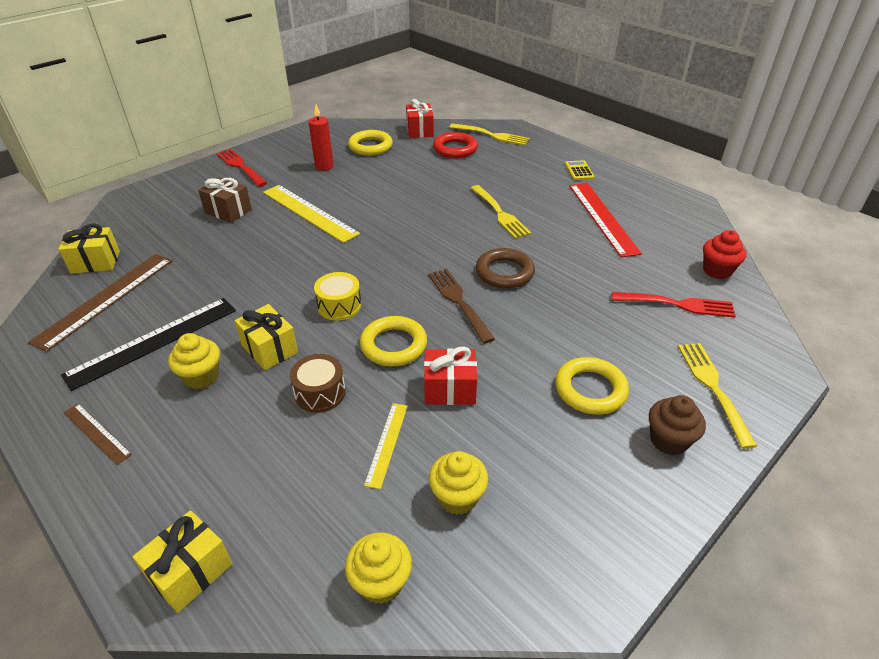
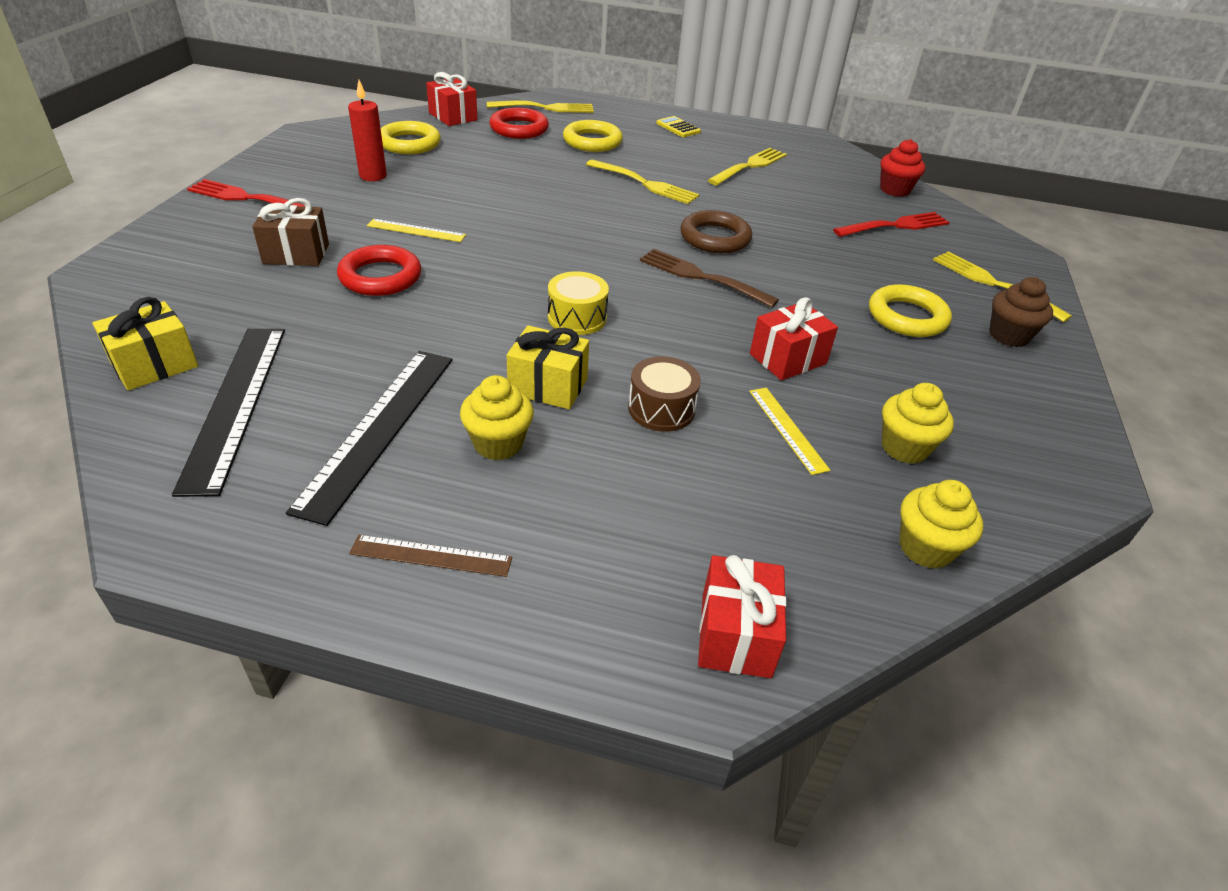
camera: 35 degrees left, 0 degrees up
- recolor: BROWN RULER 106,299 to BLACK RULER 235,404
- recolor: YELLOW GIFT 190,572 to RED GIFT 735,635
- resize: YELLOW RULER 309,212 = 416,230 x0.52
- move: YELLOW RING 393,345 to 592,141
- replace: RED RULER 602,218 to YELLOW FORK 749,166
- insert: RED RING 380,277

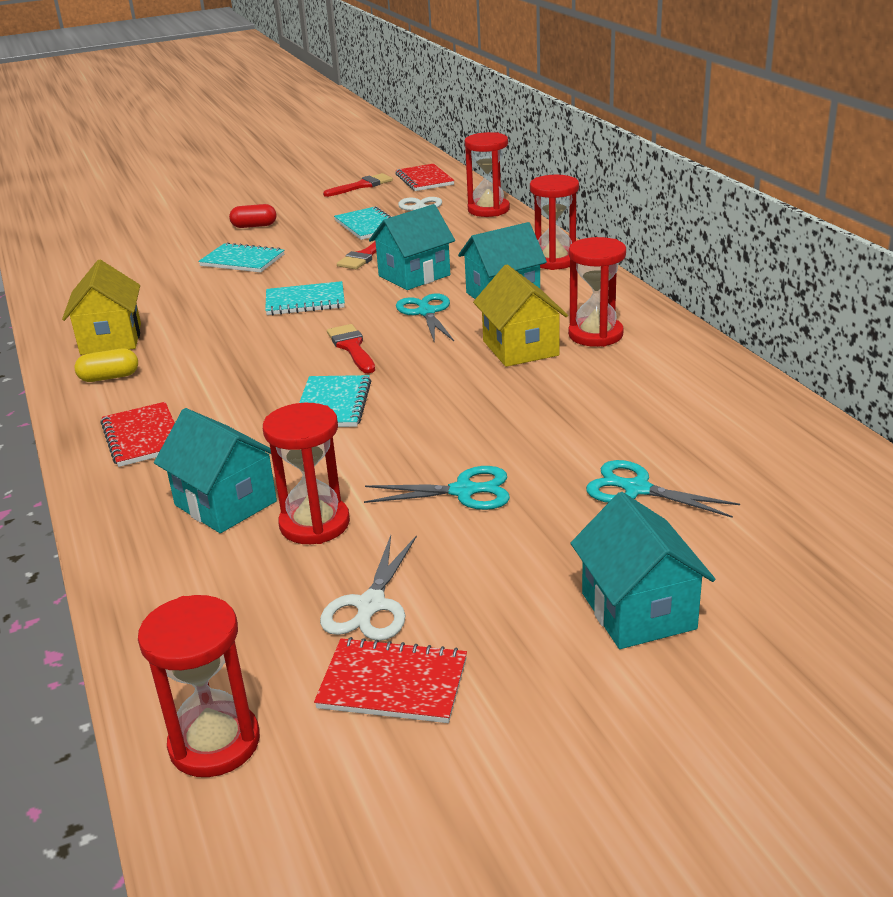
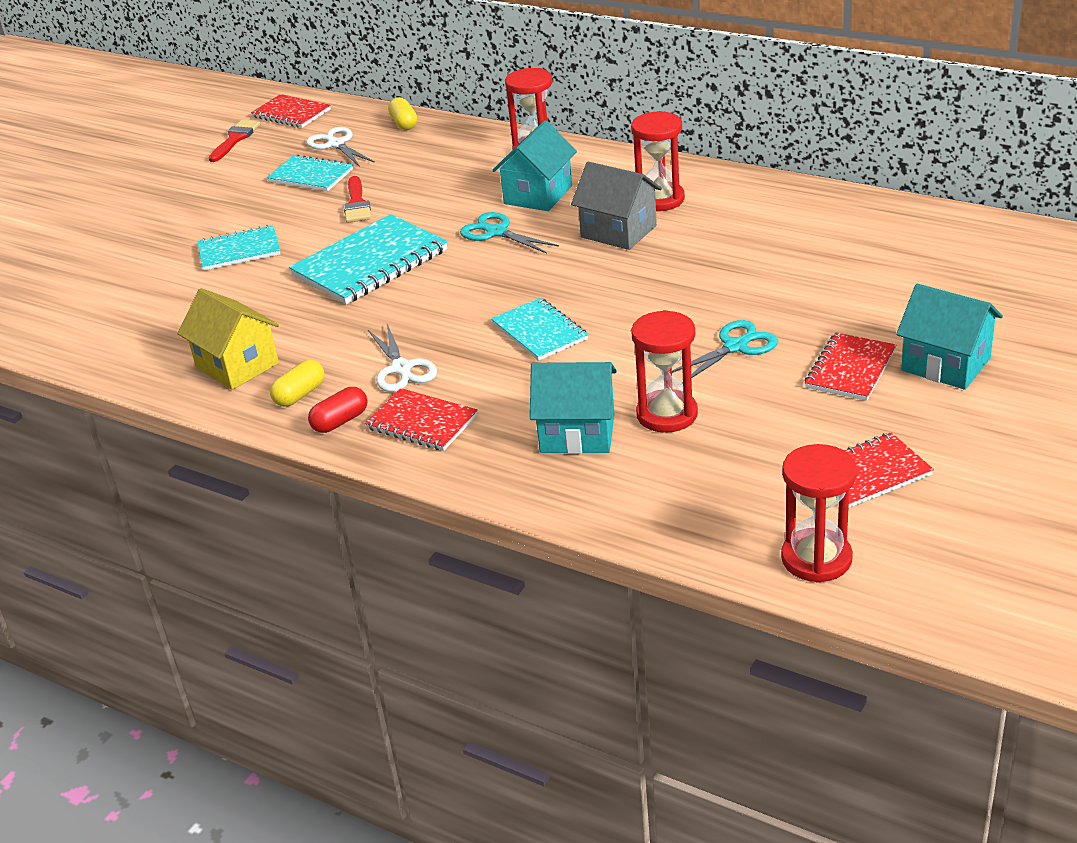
camera: 35 degrees left, 5 degrees up
- move: RED CAPSULE 254,226 to 340,421
- resize: TURQUOISE NOTEBOOK 305,301 = 370,263 x1.65
- move: WHITE SCISSORS 371,605 to 401,369
- delete: RED BRUSH 352,347
- delete: TURQUOISE HOUSE 414,275
- replace: RED HOURGLASS 488,210 to YELLOW CAPSULE 404,123
- recolor: YELLOW HOUSE 520,348 to GREY HOUSE 618,231
- delete: TURQUOISE SCISSORS 636,489
- insert: RED NOTEBOOK 850,369

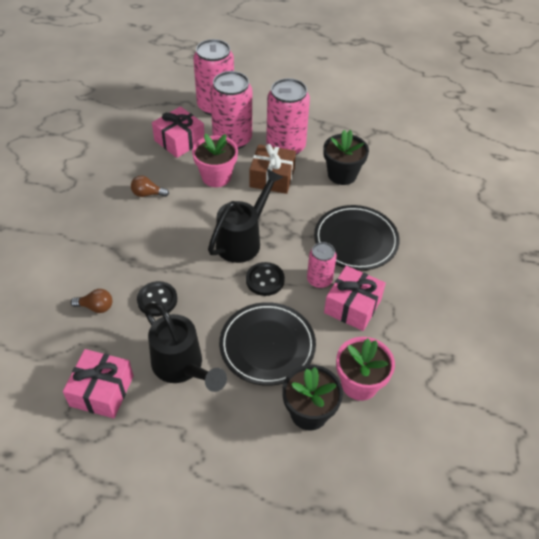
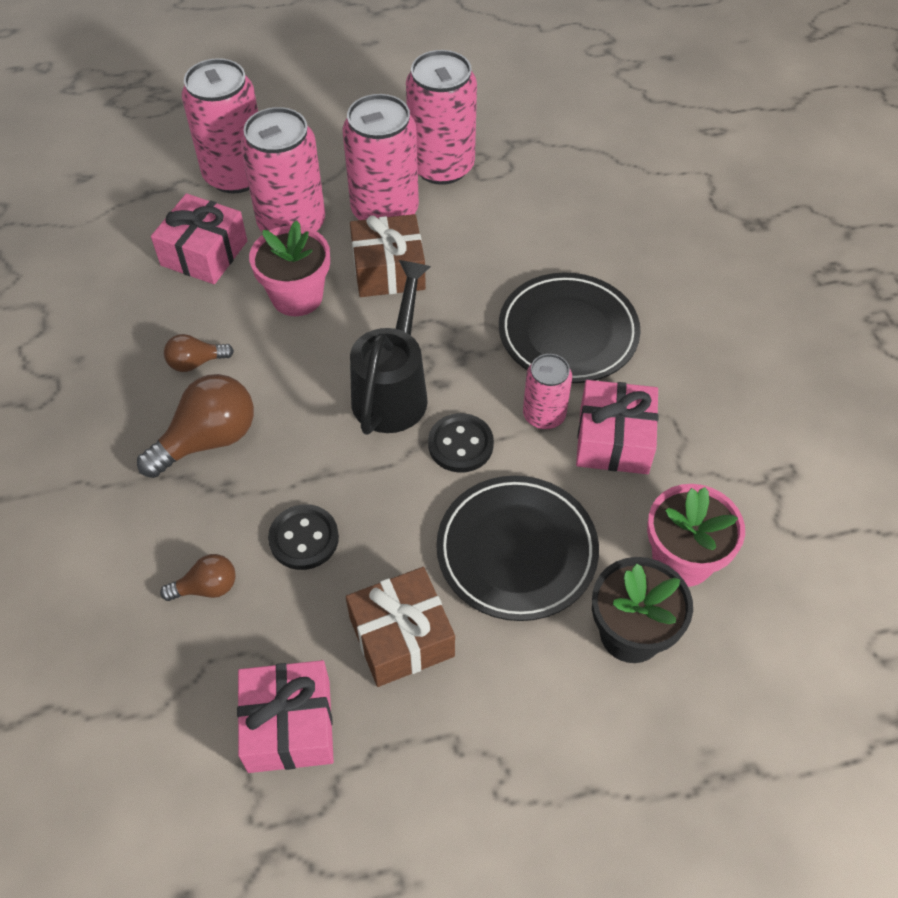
camera: 20 degrees left, 5 degrees up
- replace: BLACK WATERING CAN 182,368 to BROWN GIFT 401,637
- delete: BLACK FLOWER POT 342,174
- insert: BROWN LIGHT BULB 208,440
- insert: PINK CAN 441,166

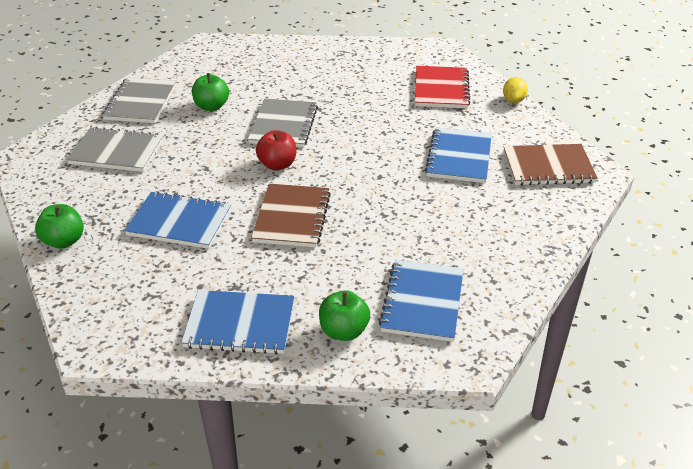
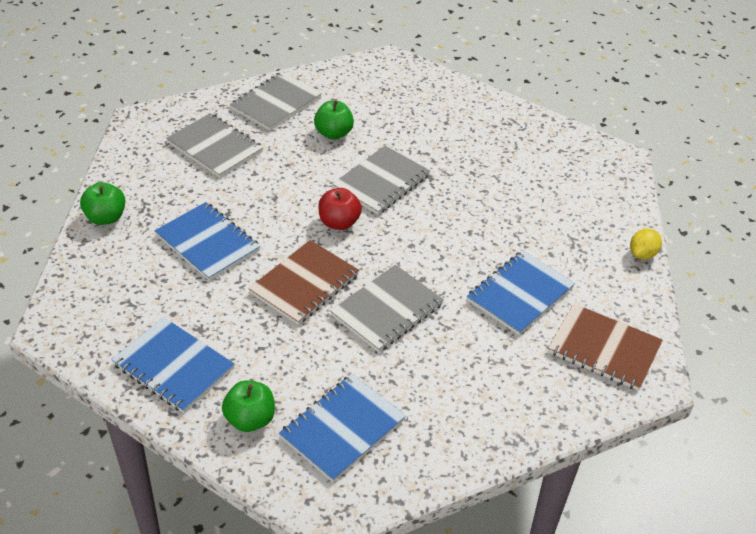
camera: 30 degrees right, 5 degrees up
- delete: RED NOTEBOOK 441,89
- insert: GREY NOTEBOOK 387,310

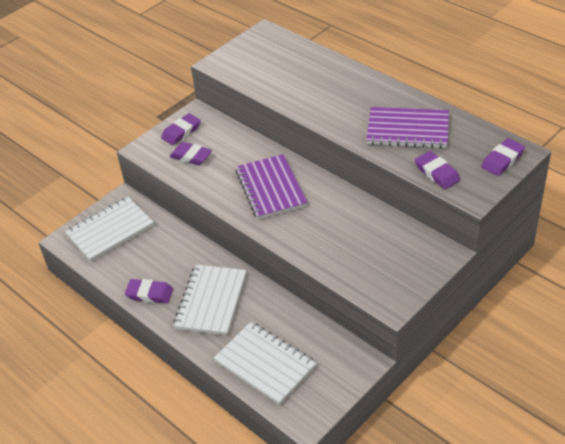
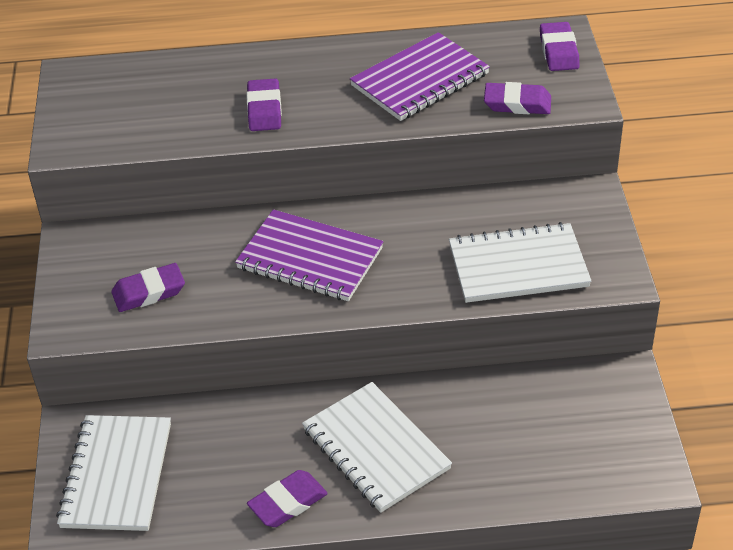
camera: 50 degrees left, 0 degrees up
- move: PURPLE ERASER 181,132 to 264,109
- move: WHITE NOTEBOOK 265,364 to 518,266

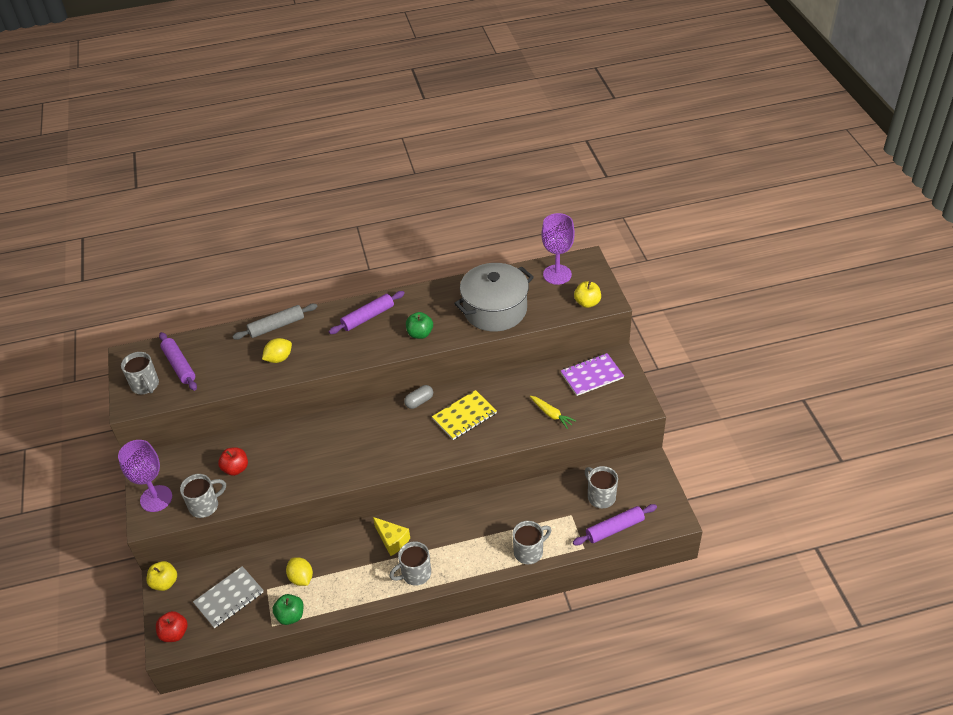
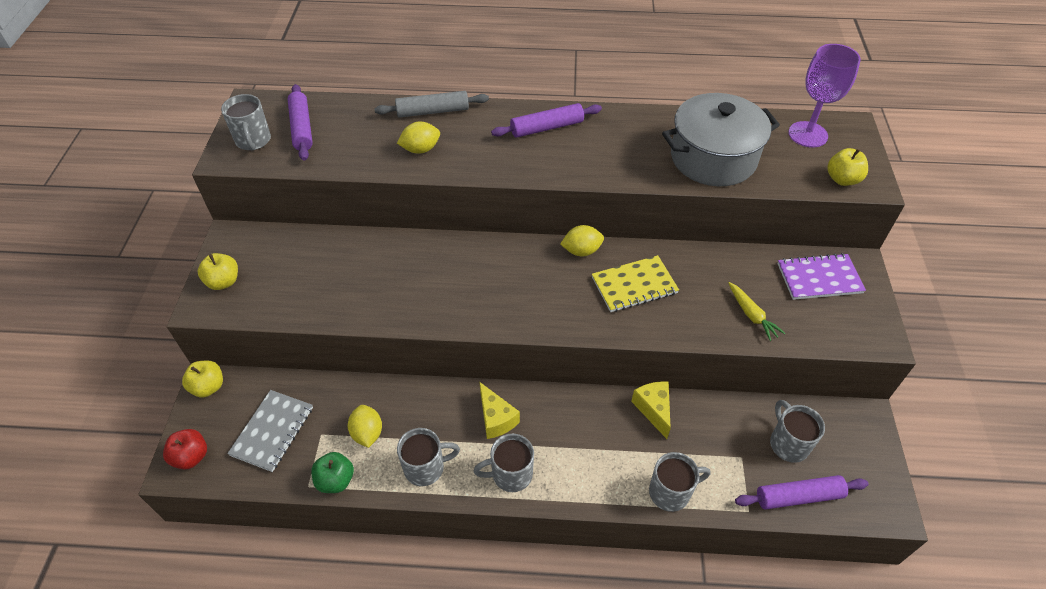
camera: 15 degrees right, 5 degrees up
- replace: PURPLE GOBLET 156,498 to YELLOW APPLE 223,282
- move: GREY MUG 205,506 to 426,467
- rotate: GREY NOTEBOOK 229,598 = 272,431 45 degrees counterclockwise
- delete: RED APPLE 236,469
- replace: GREY CAPSULE 419,401 to YELLOW LEMON 581,251
- delete: GREEN APPLE 420,334
- insert: YELLOW CHEESE 653,409

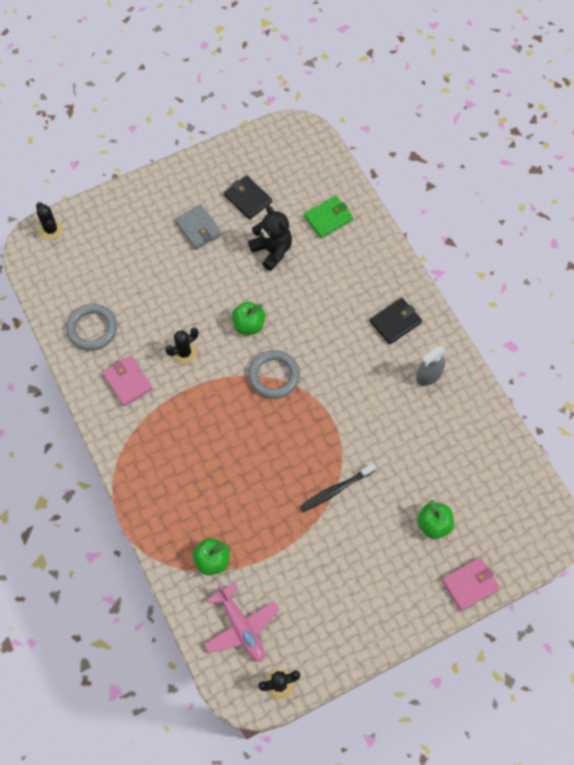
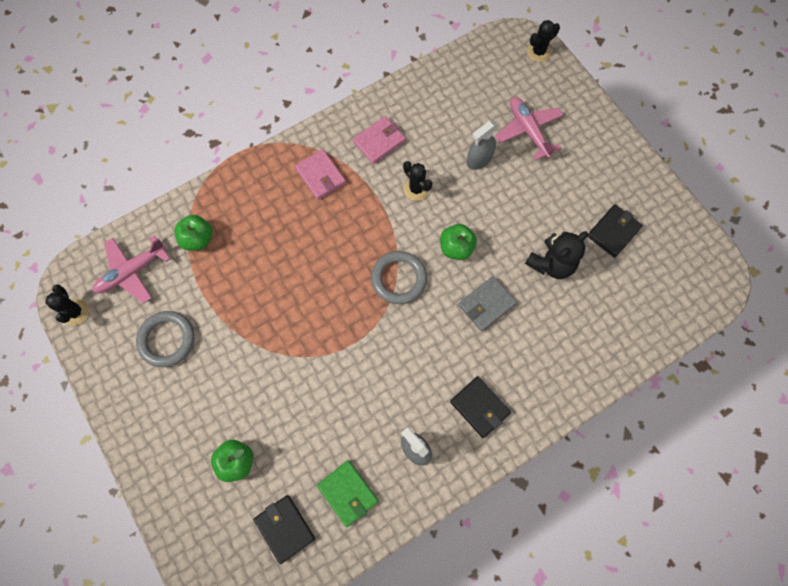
camera: 85 degrees right, 5 degrees up
- move: GREY RING 92,329 to 167,340
- move: GREY WALLET 198,228 to 486,304
- delete: BLACK TOOTHBRUSH 336,490
- move: GREEN WALLET 328,218 to 347,493
- move: PINK WALLET 470,584 to 320,176
- insert: BLACK WALLET 285,528
- insert: GREY SPRAY BOTTLE 479,159
- insert: PINK PLANE 528,130

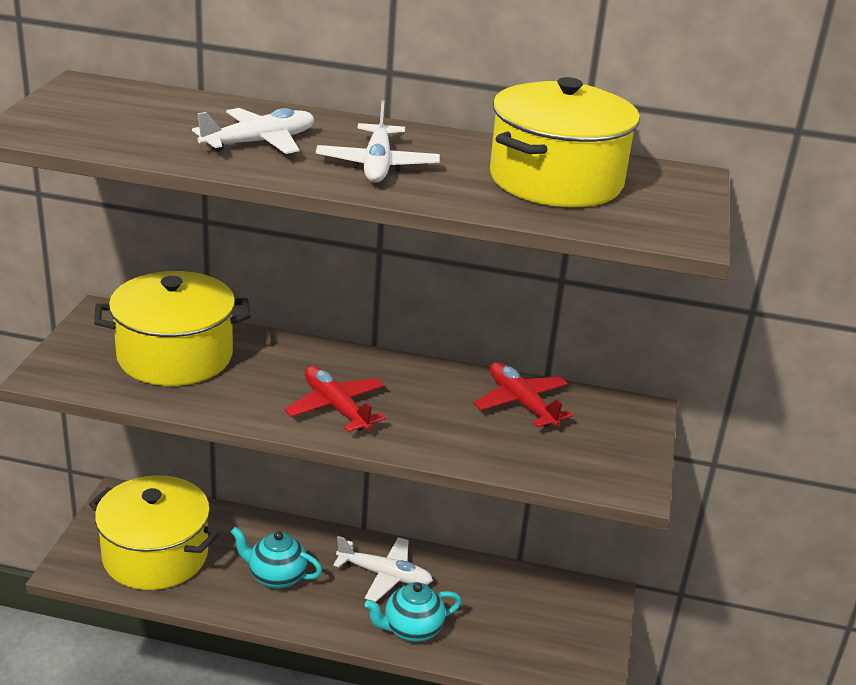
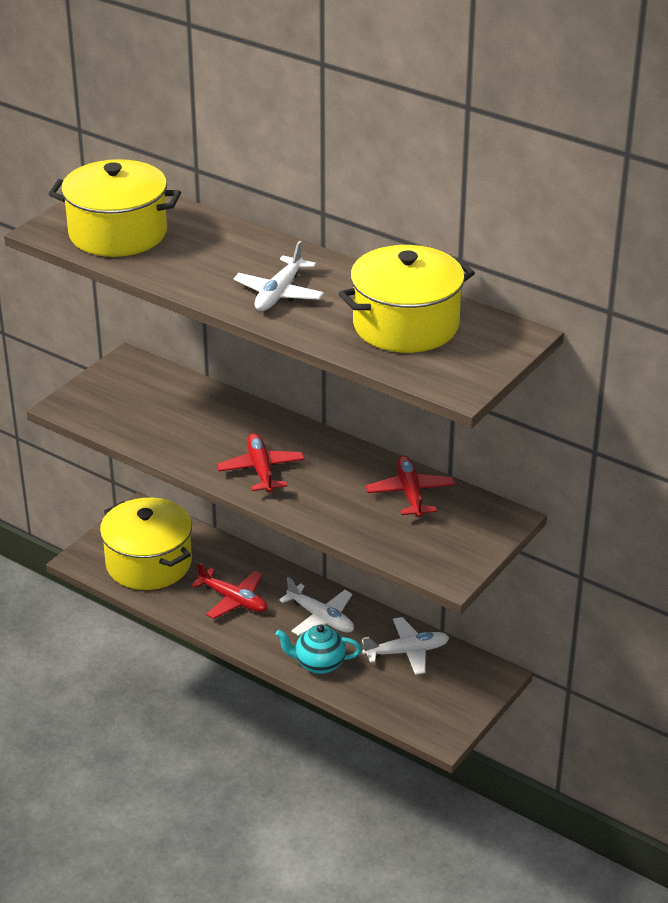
camera: 25 degrees right, 5 degrees up
- move: YELLOW POT 175,356 to 118,233
- move: WHITE PLANE 259,142 to 407,652
- replace: TURQUOISE TEAPOT 276,577 to RED PLANE 233,600

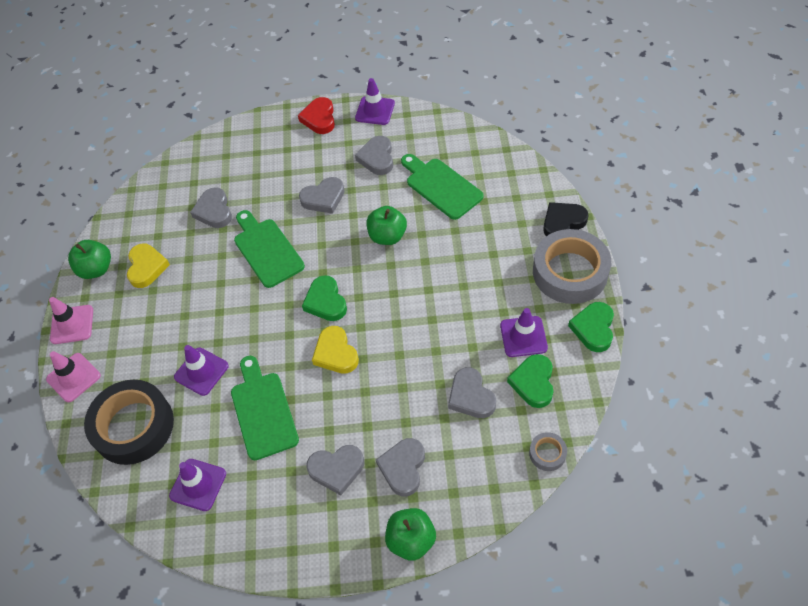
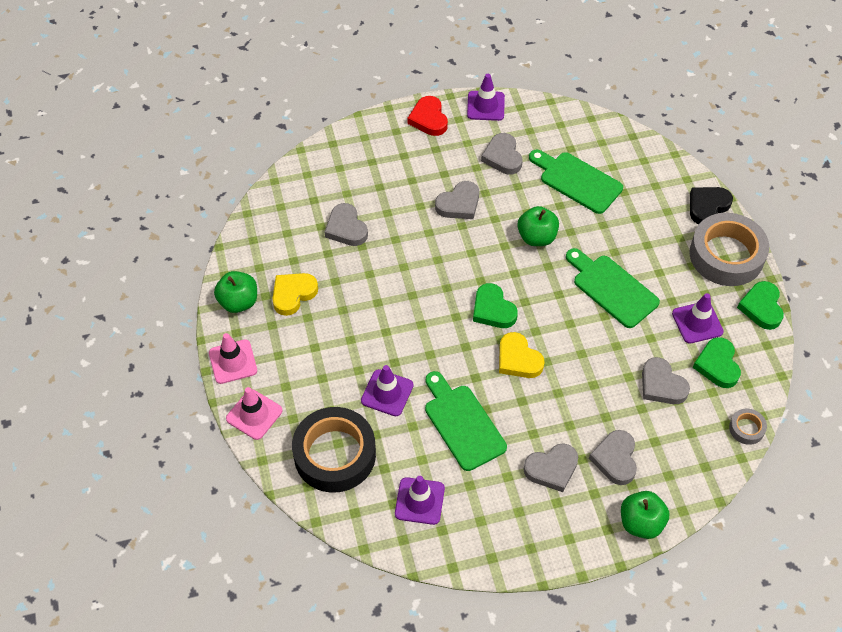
camera: 15 degrees left, 0 degrees up
- rotate: YELLOW HEART 146,267 = 293,294 120 degrees counterclockwise
- move: GREEN CUTTING BOARD 266,250 to 612,289

